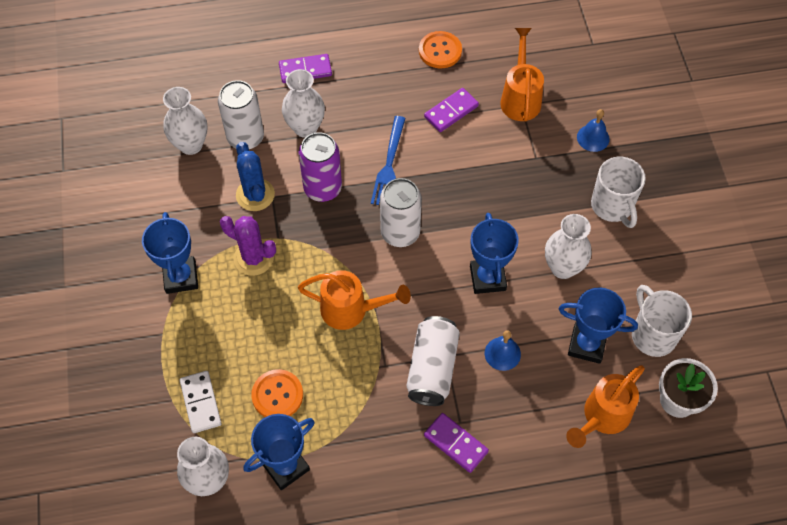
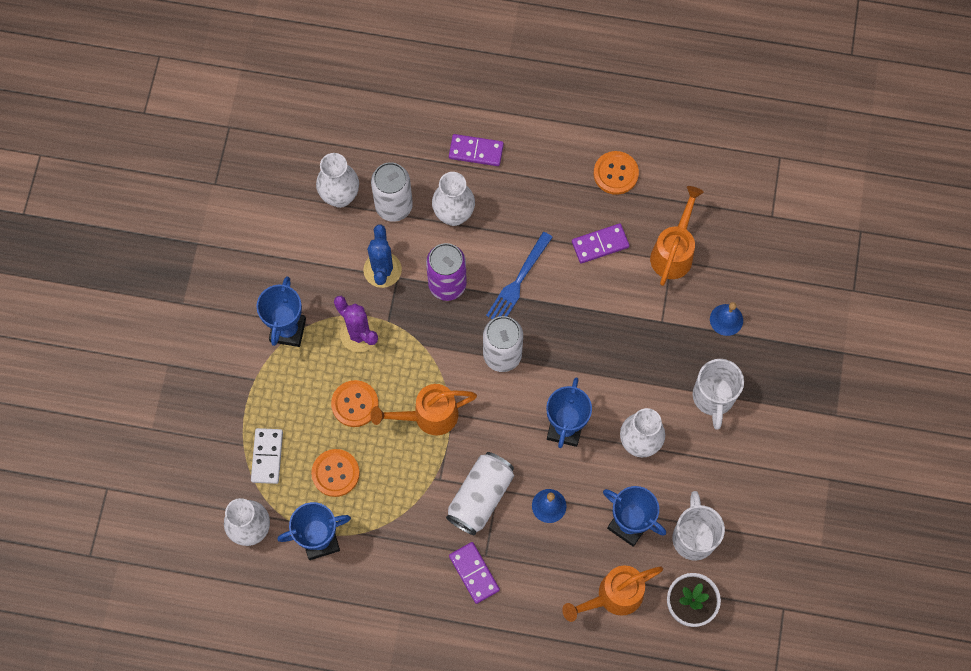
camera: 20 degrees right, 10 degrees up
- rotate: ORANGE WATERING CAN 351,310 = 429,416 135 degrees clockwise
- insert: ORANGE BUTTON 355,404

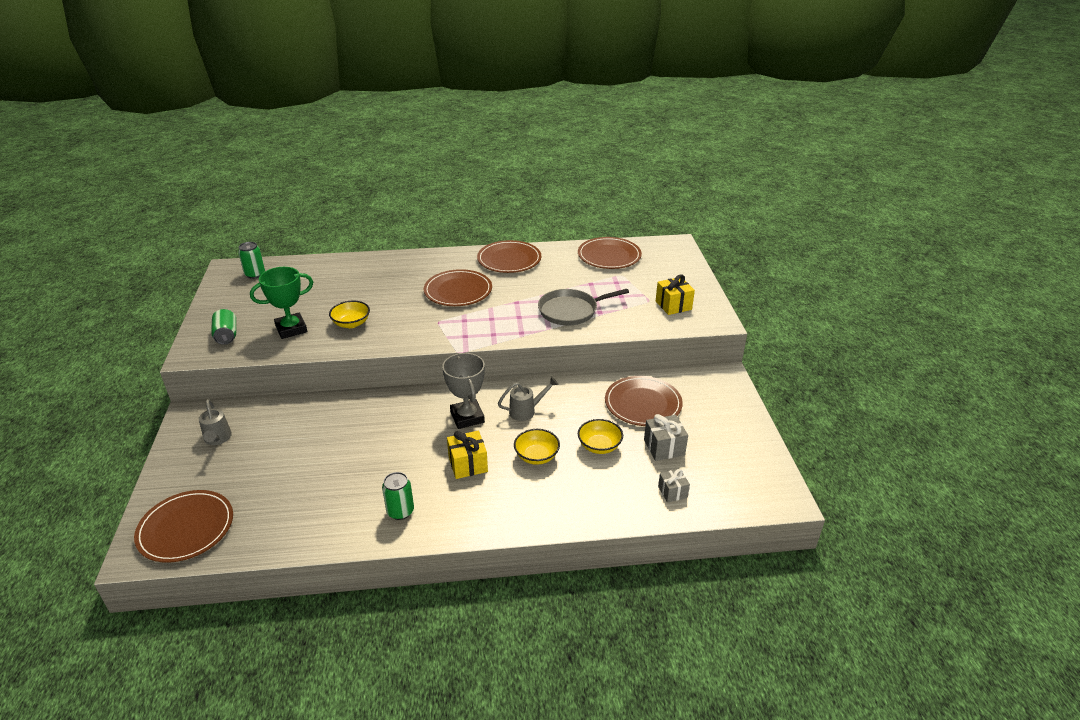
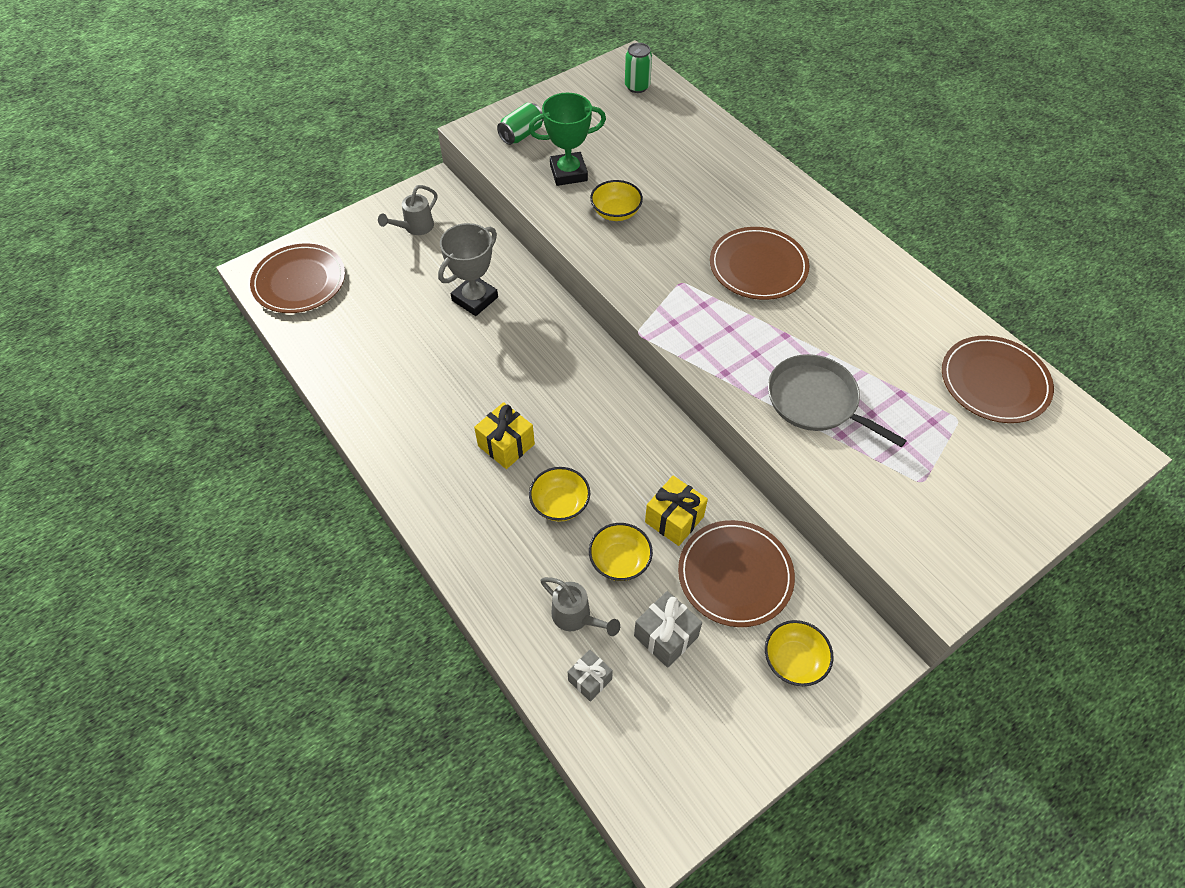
camera: 60 degrees right, 20 degrees up
- rotate: GREEN TROPHY 291,329 = 568,173 45 degrees counterclockwise
- delete: GREEN CAN 400,511
- move: GREY TROPHY 467,417 to 475,299
- delete: BROWN PLATE 509,259
- move: GREY WATERING CAN 527,411 to 576,617
- move: YELLOW GIFT 673,305 to 674,519
- insert: YELLOW BOWL 794,661

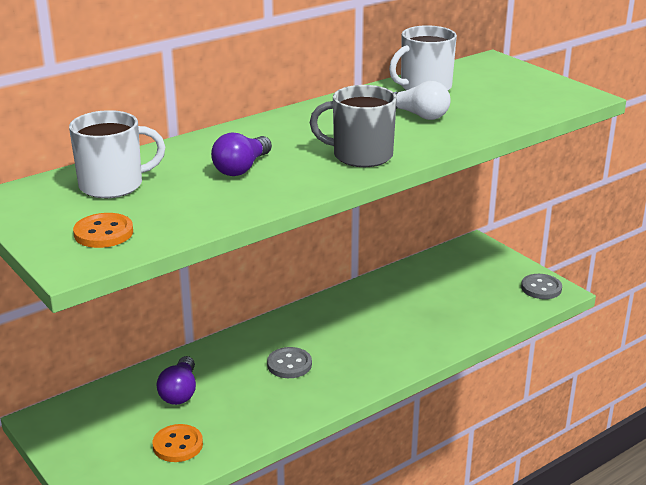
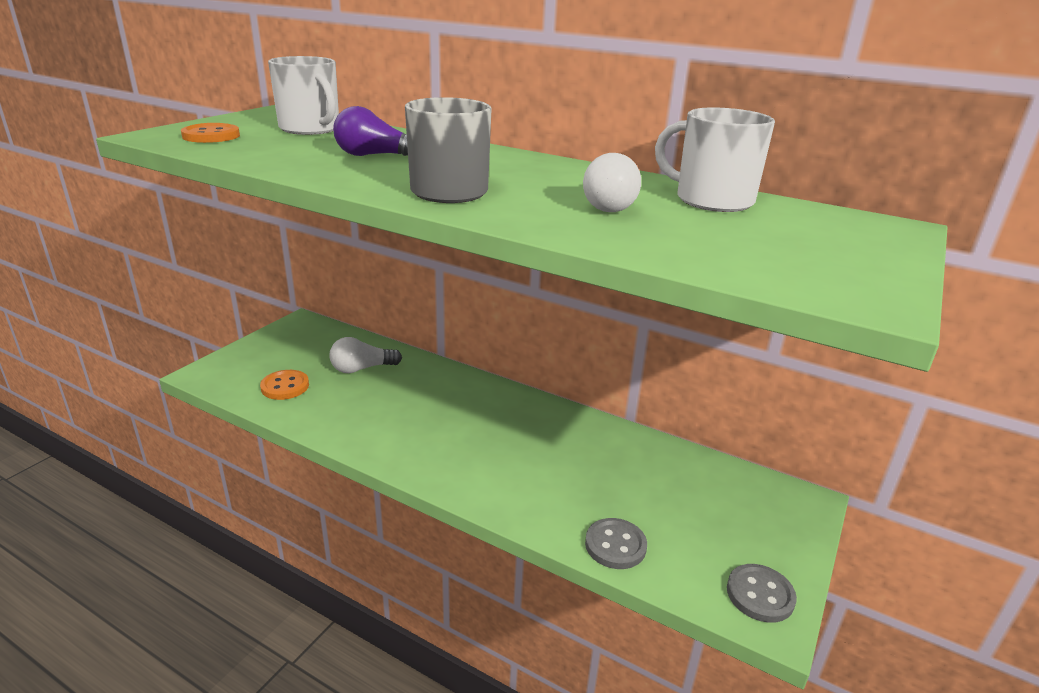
camera: 65 degrees right, 0 degrees up
- recolor: PURPLE LIGHT BULB 180,392 to WHITE LIGHT BULB 362,368
- move: GREY BUTTON 289,364 to 615,545

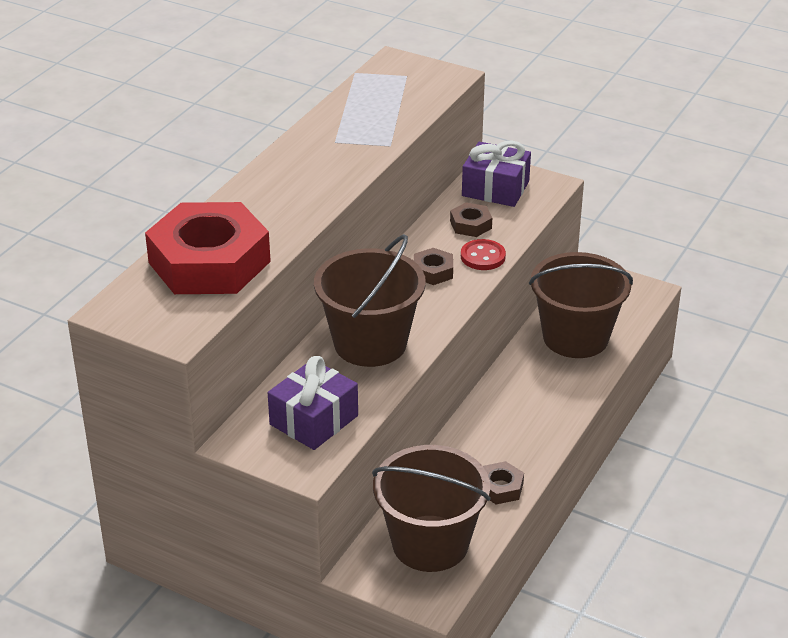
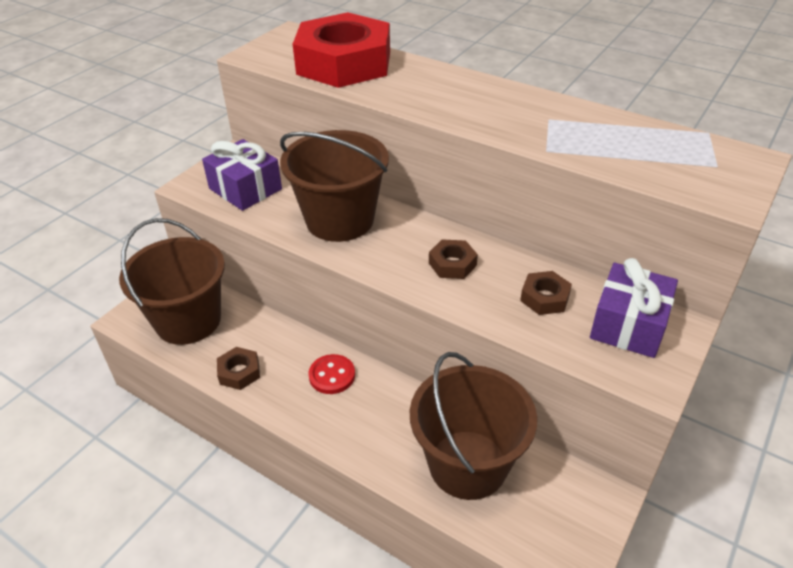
camera: 95 degrees right, 5 degrees up
- move: RED BUTTON 483,257 to 332,375

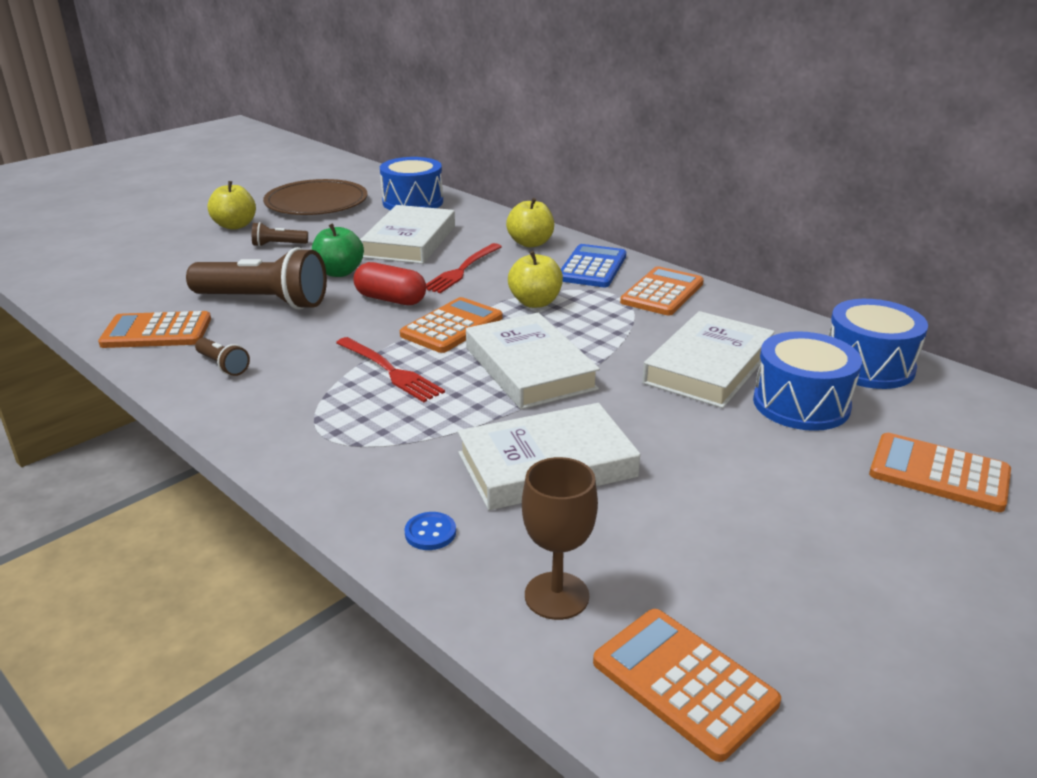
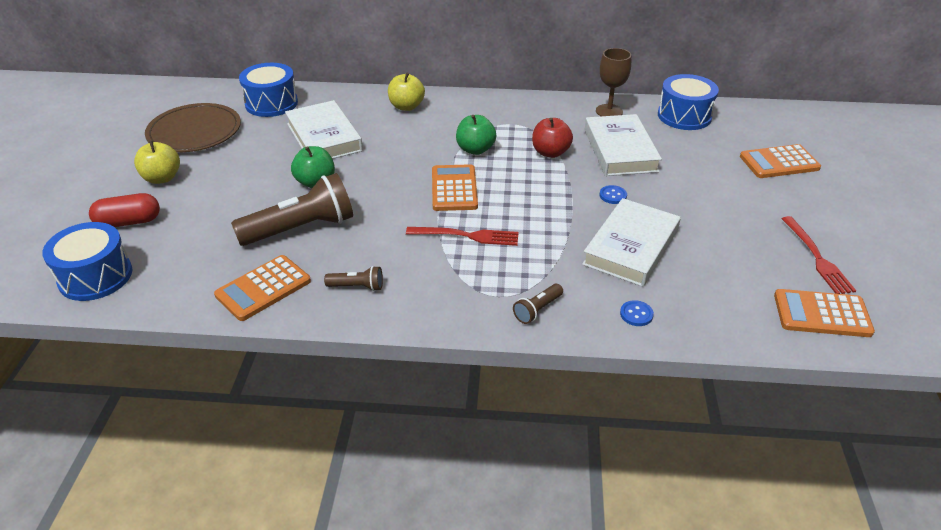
camera: 40 degrees left, 10 degrees up
- move: BROWN FLASHLIGHT 278,245 to 537,310
- move: RED CAPSULE 391,299 to 129,222
- move: RED FORK 461,270 to 817,258
- delete: WHITE BOOK 529,368
- recolor: YELLOW APPLE 535,302 to GREEN APPLE 475,149
- move: BROWN GOBLET 556,596 to 609,111
- delete: BLUE CALCULATOR 592,267
- delete: ORANGE CALCULATOR 662,292
- move: BLUE DRUM 801,404 to 95,276
- insert: RED APPLE 550,152
- insert: BLUE BUTTON 613,195

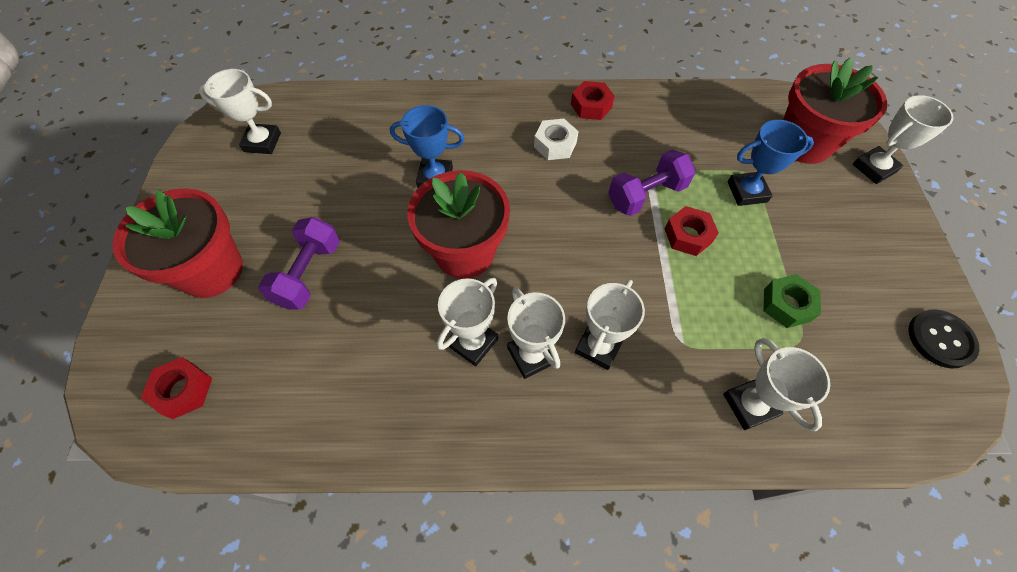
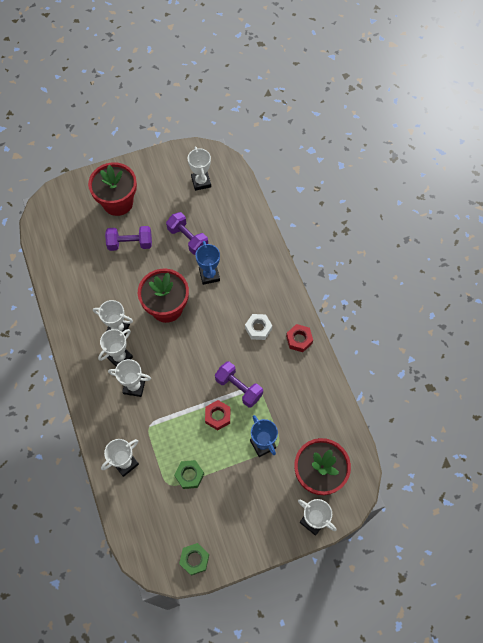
camera: 70 degrees right, 5 degrees up
- delete: RED NUT 183,390
- replace: BLACK BUTTON 940,339 to GREEN NUT 194,559
- insert: PURPLE DUMBBELL 188,238

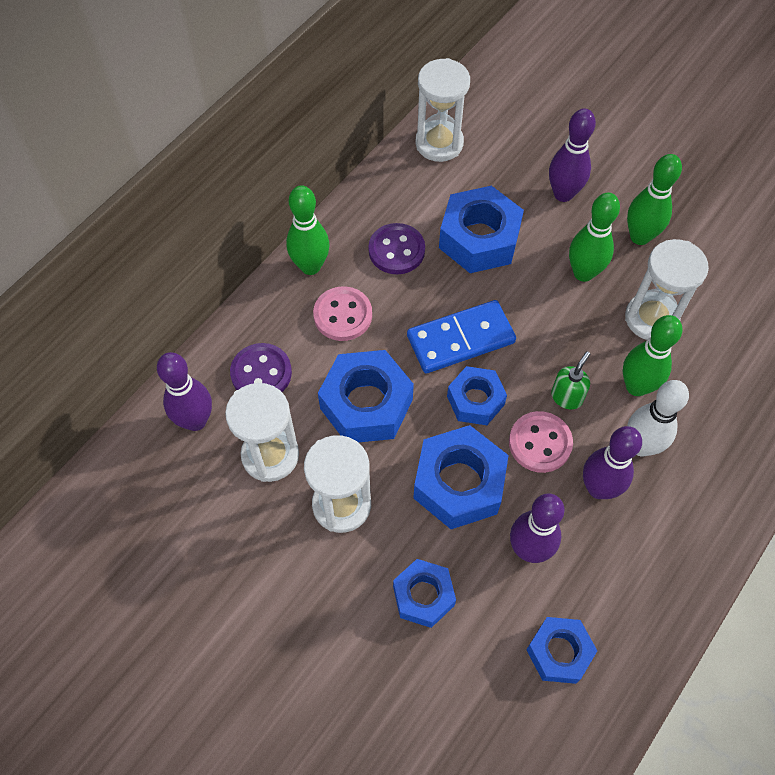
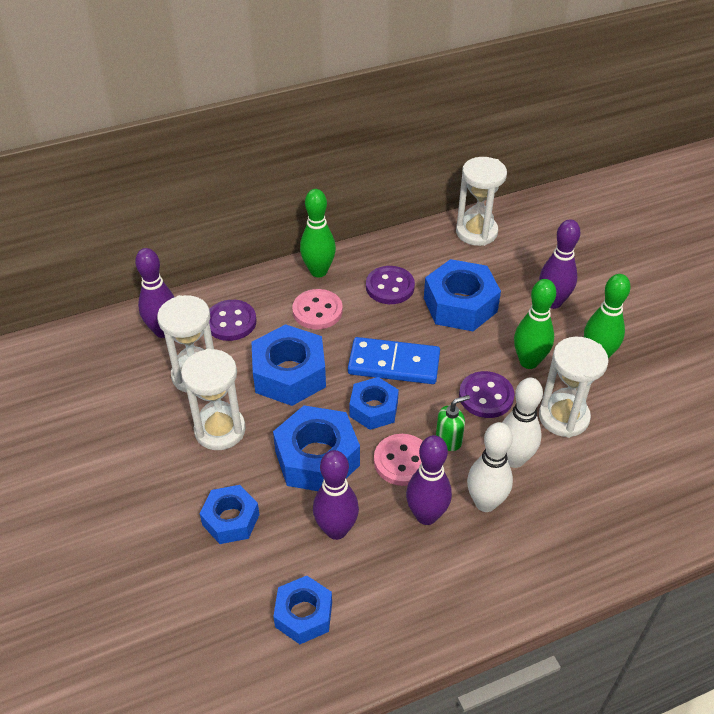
camera: 30 degrees right, 15 degrees down
- recolor: GREEN BOWLING PIN 636,386 to WHITE BOWLING PIN 514,459
- insert: PURPLE BUTTON 486,396

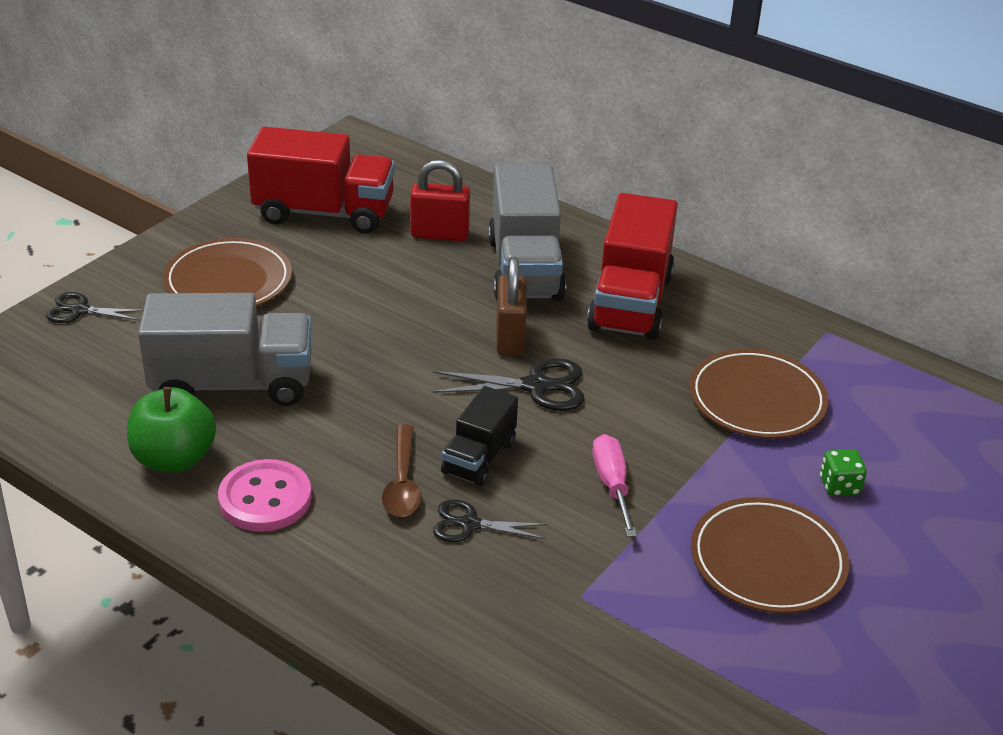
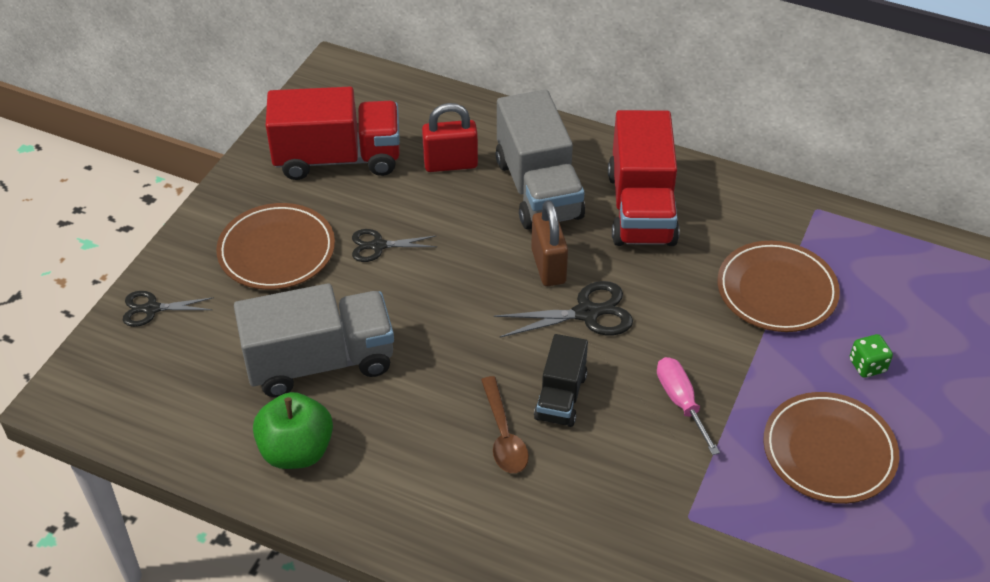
camera: 10 degrees left, 10 degrees up
- delete: PINK BUTTON 265,498
- move: BLACK SCISSORS 469,524 to 378,246

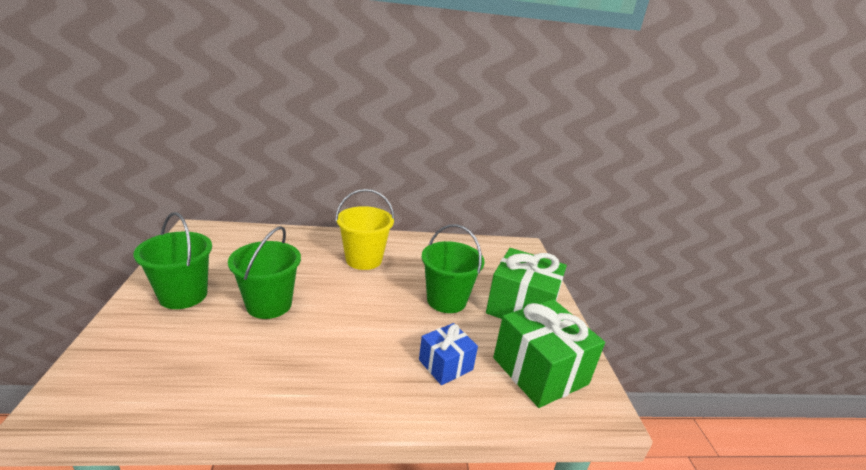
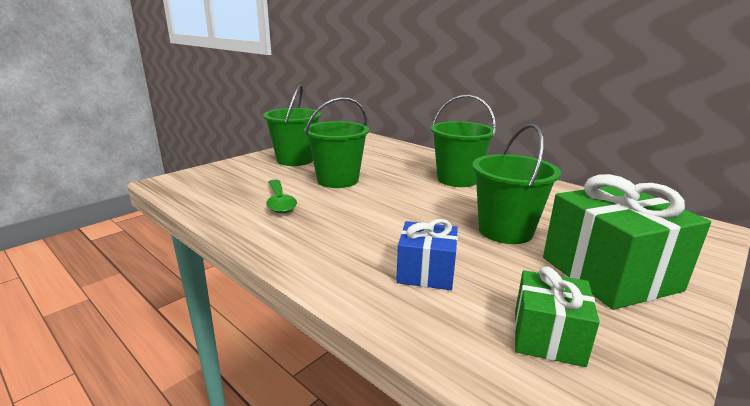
camera: 50 degrees right, 5 degrees down
- recolor: YELLOW BUCKET 364,259 to GREEN BUCKET 457,179
- resize: GREEN GIFT 540,371 = 548,337 x0.57
- insert: GREEN SPOON 280,202

